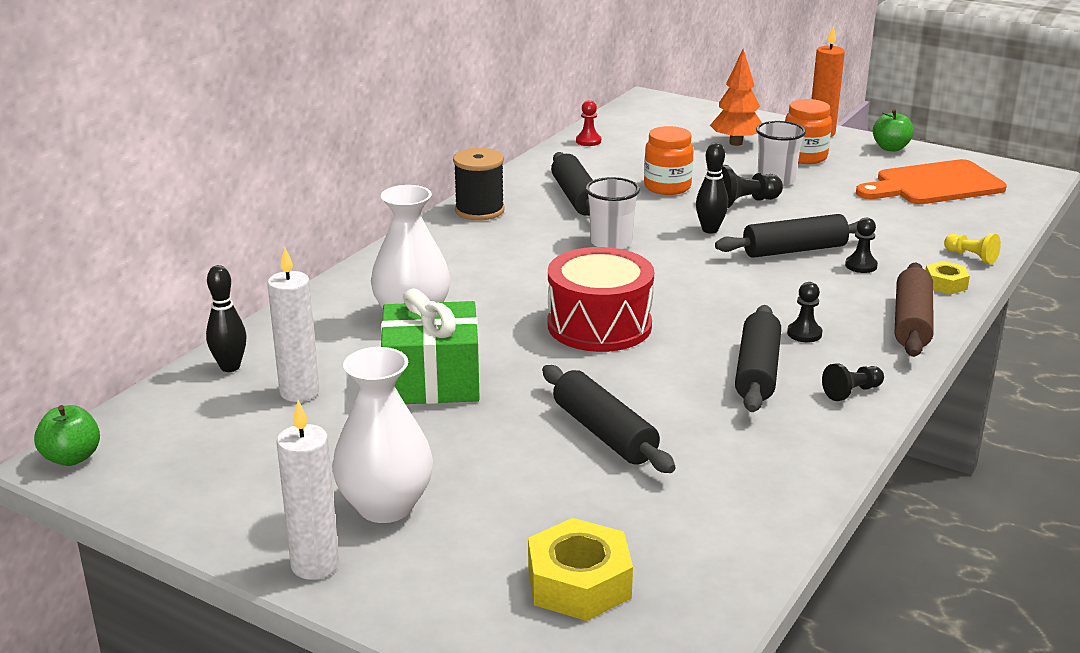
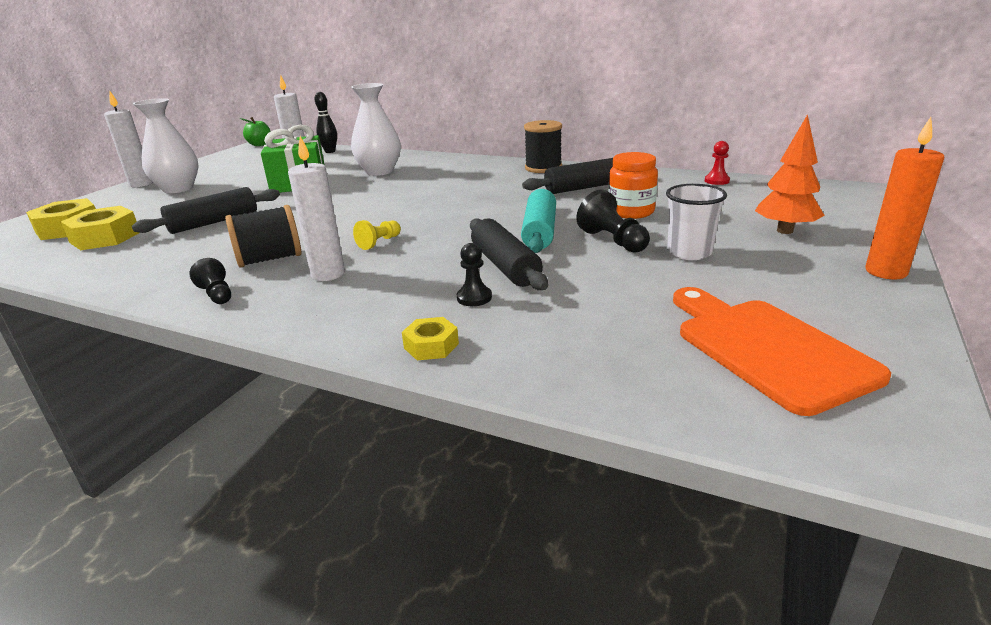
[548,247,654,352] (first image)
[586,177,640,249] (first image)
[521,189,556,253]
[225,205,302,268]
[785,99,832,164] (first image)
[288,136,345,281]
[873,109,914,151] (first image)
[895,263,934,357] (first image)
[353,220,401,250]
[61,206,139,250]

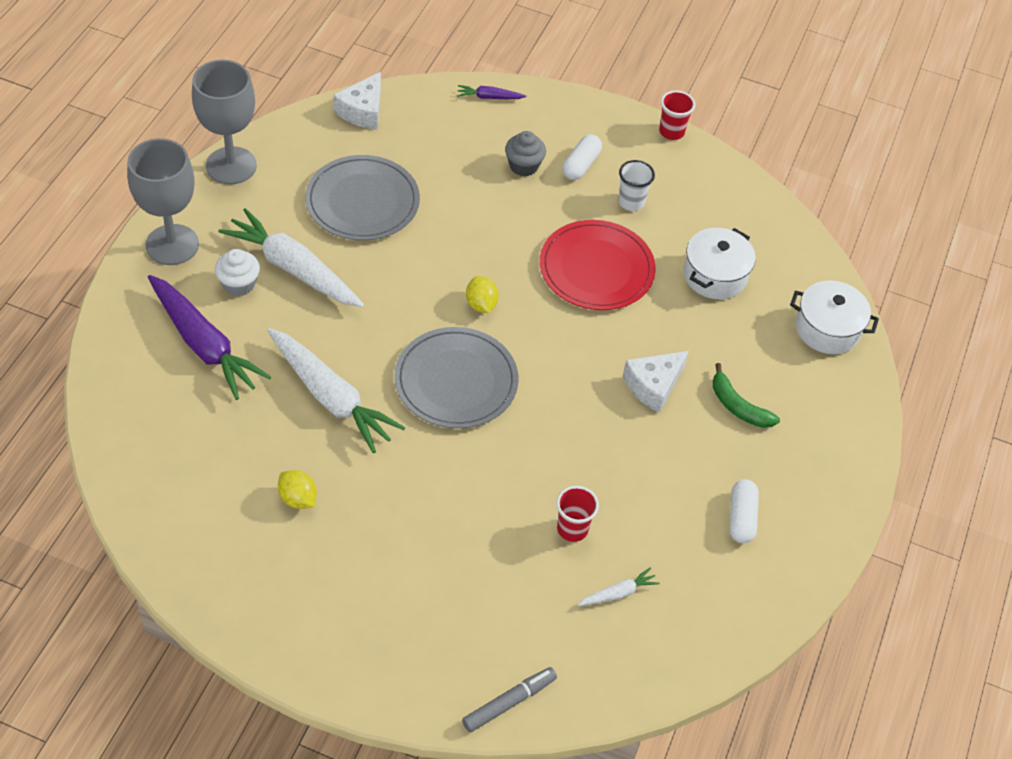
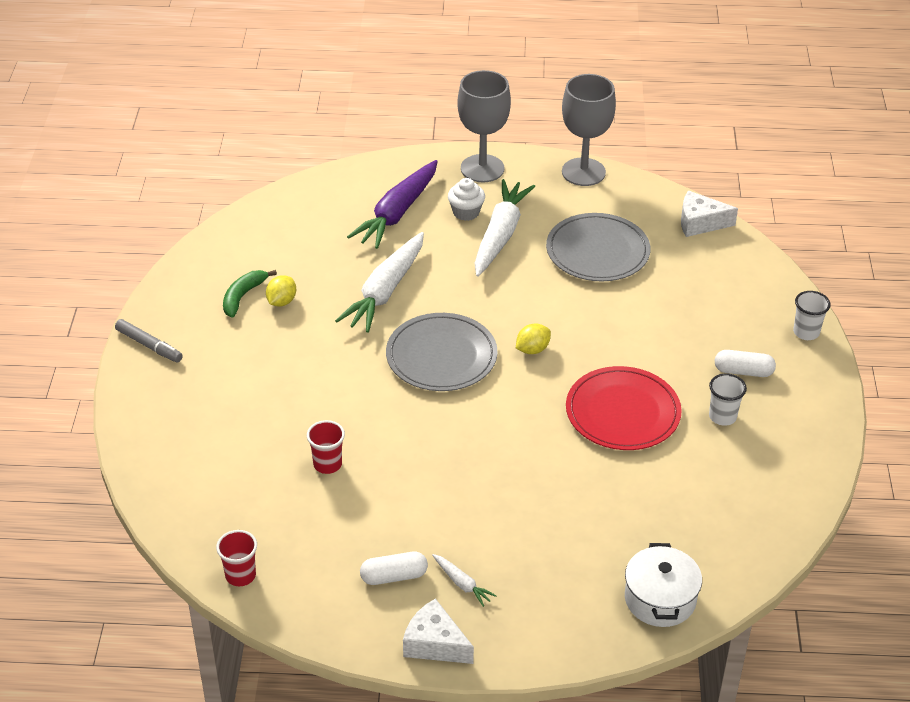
[457,85,526,99] (first image)
[115,319,183,362]
[505,131,546,177] (first image)
[432,554,497,607]
[403,598,474,664]
[216,530,257,586]
[683,228,756,299] (first image)
[223,270,277,318]
[793,291,830,340]

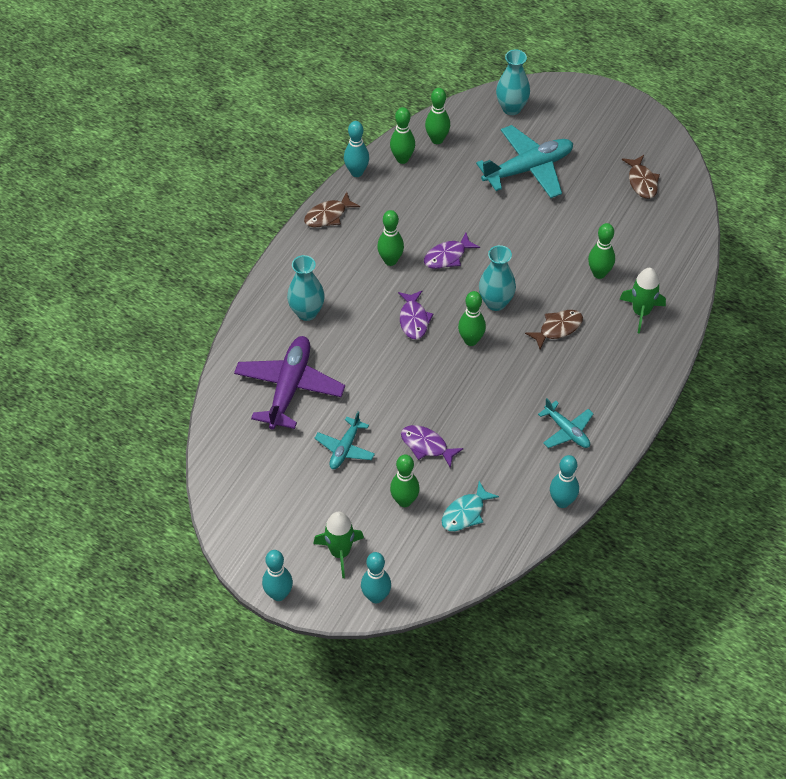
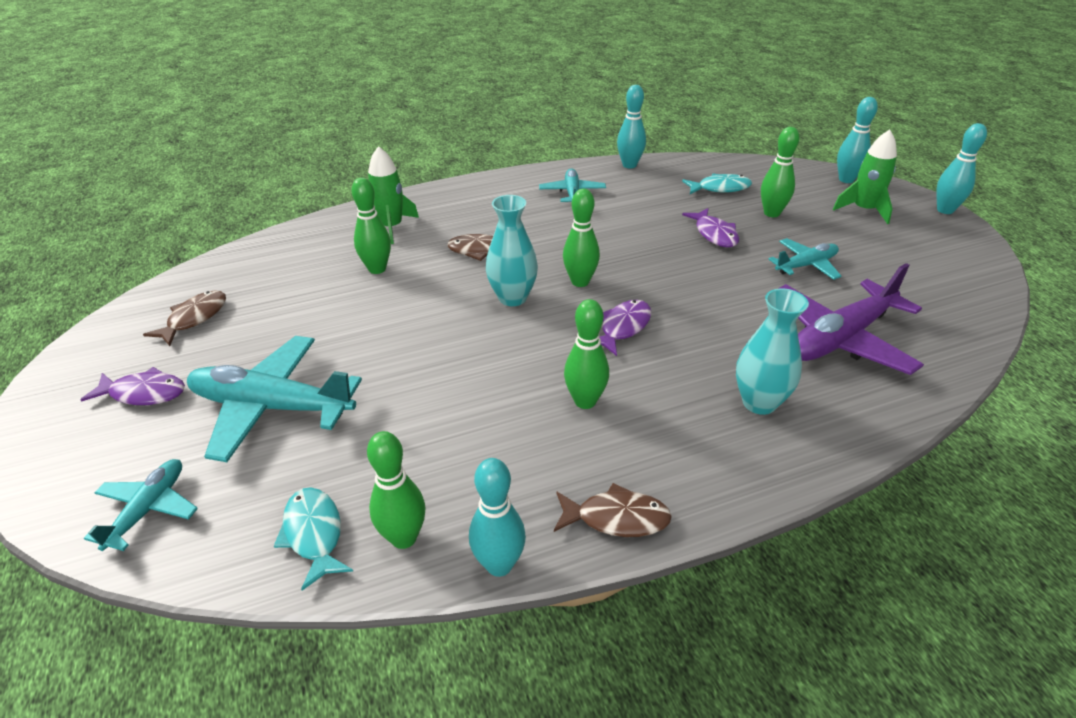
[80,367,185,405]
[274,487,353,590]
[84,459,198,551]

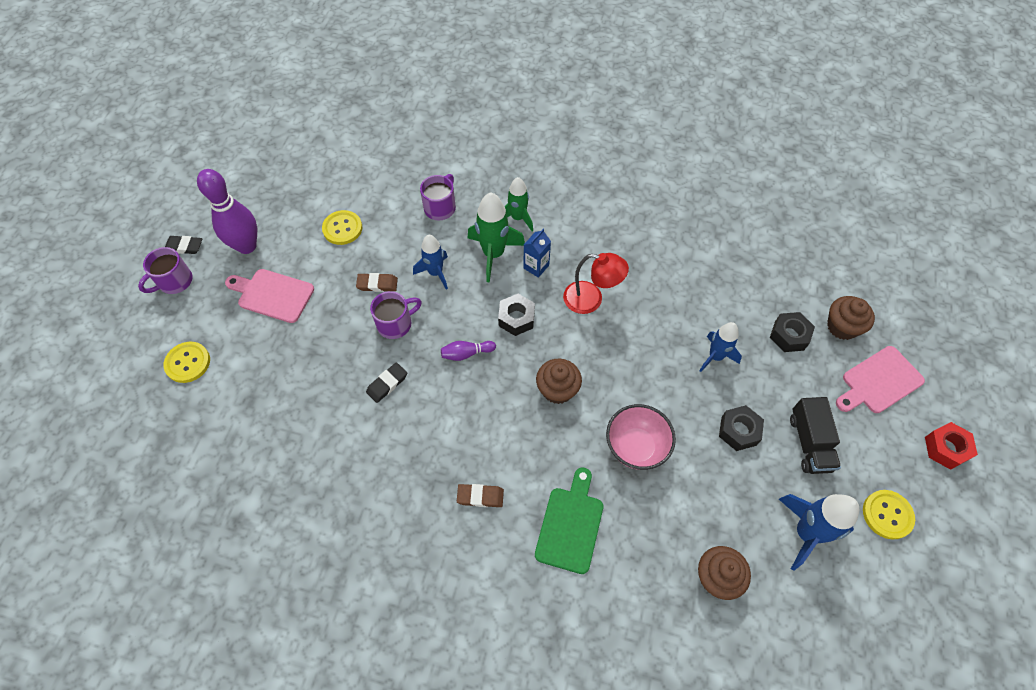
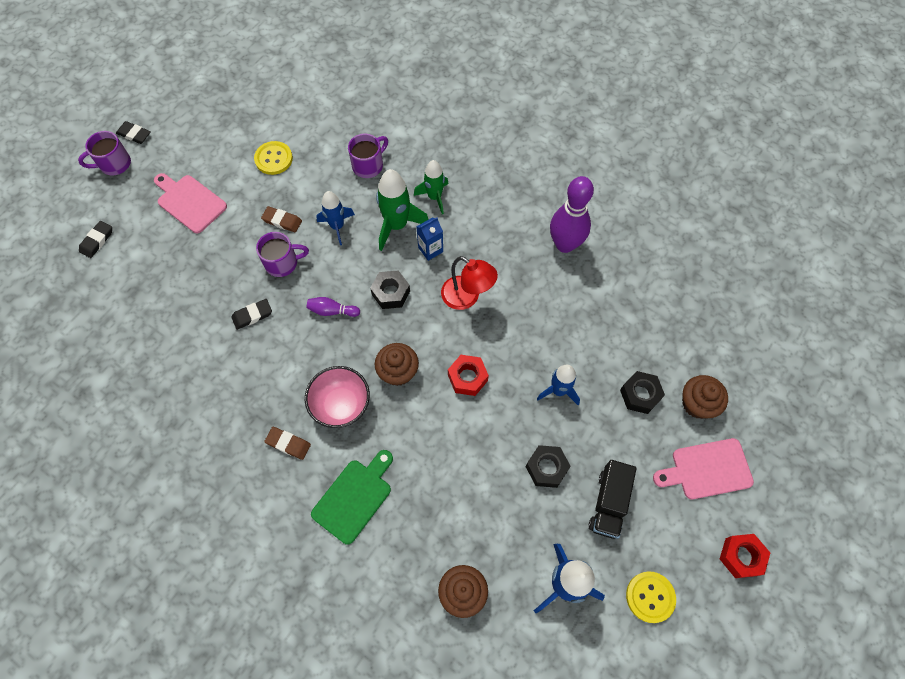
[79,221,112,258]
[550,176,594,253]
[305,366,370,428]
[448,355,489,396]

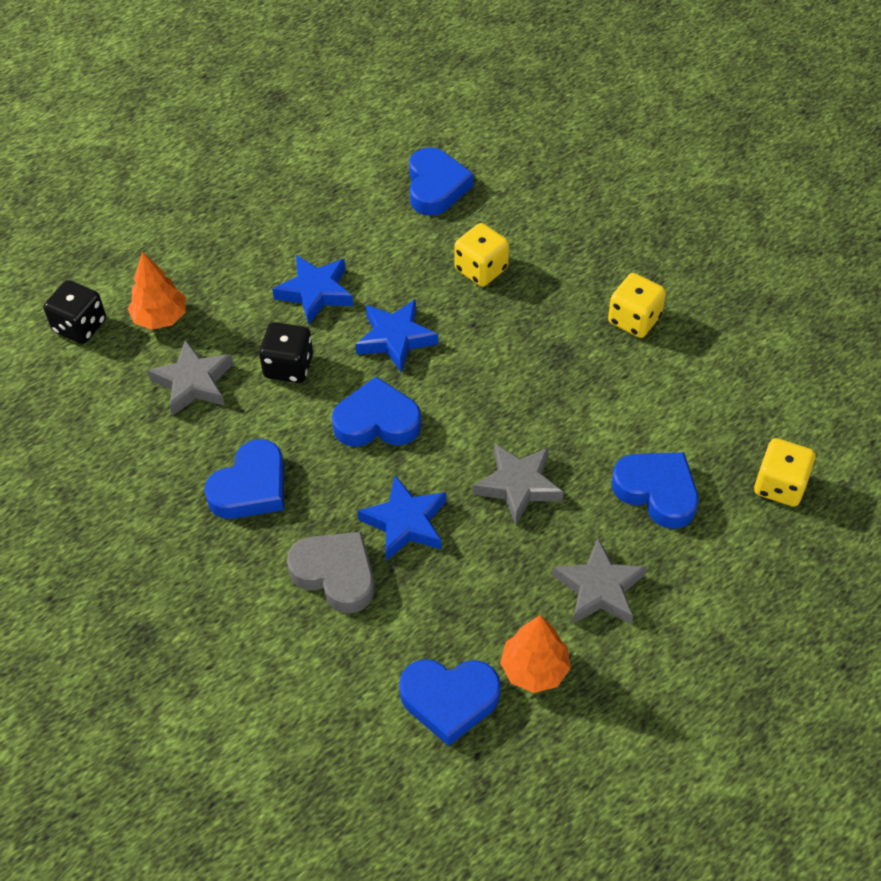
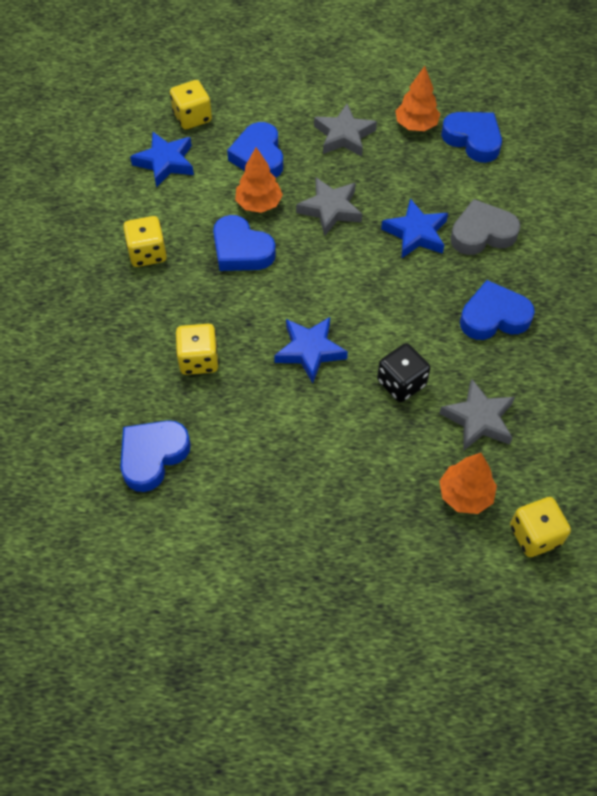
[510,497,571,557]
[130,132,194,188]
[450,199,520,255]
[213,215,276,271]
[235,147,283,213]

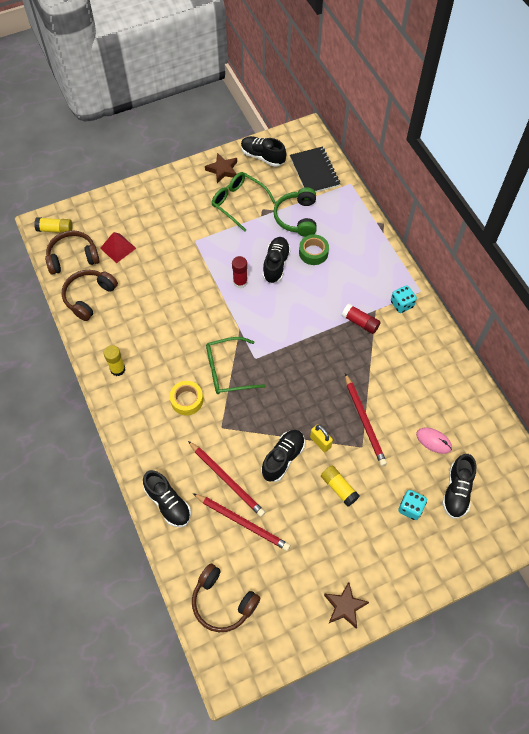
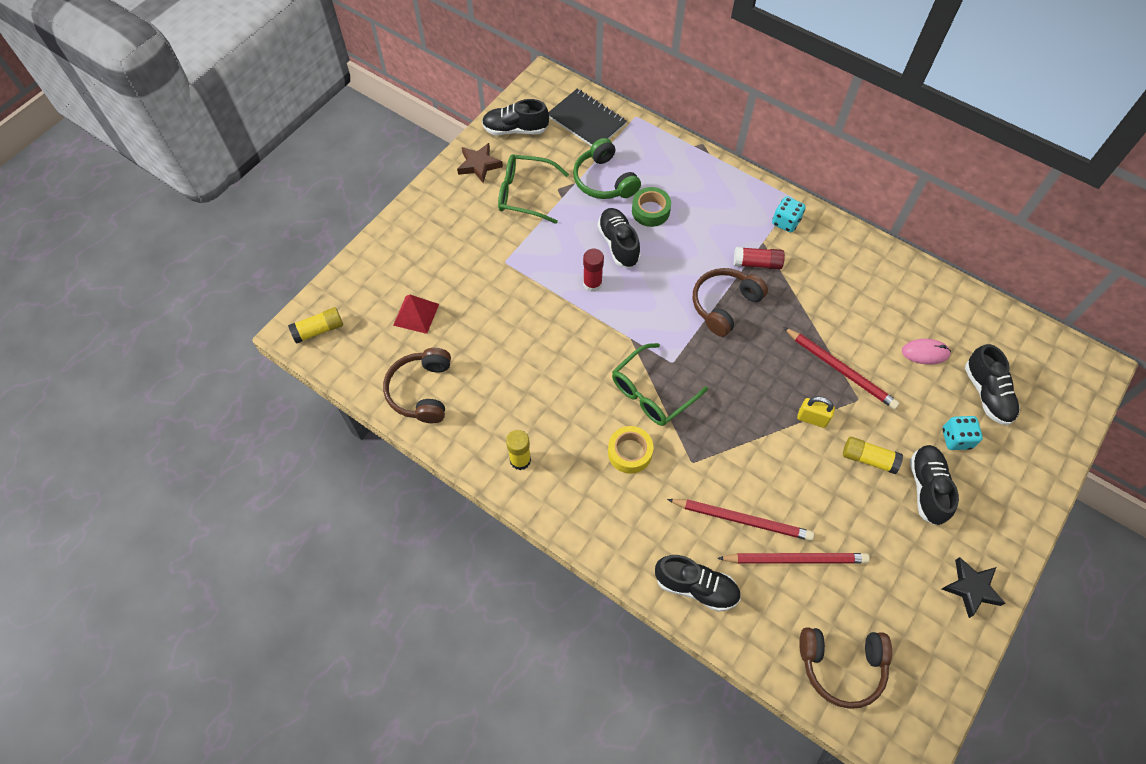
[693,268,768,337]
[910,445,959,525]
[942,557,1005,618]

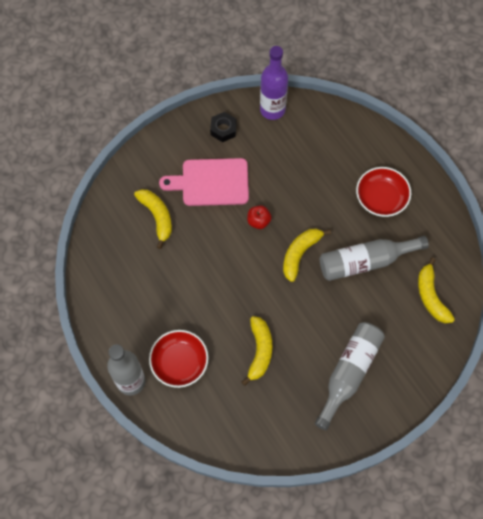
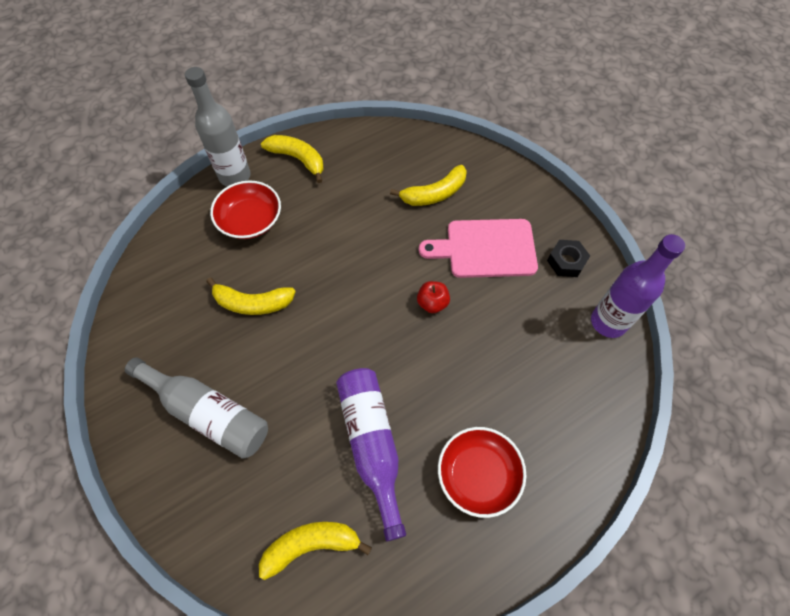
[419,219,538,278]
[261,135,324,183]
[336,368,406,542]

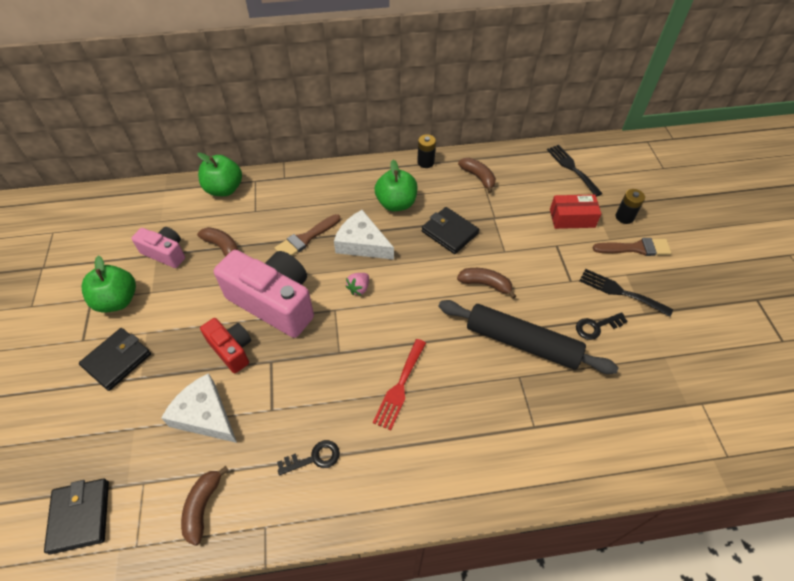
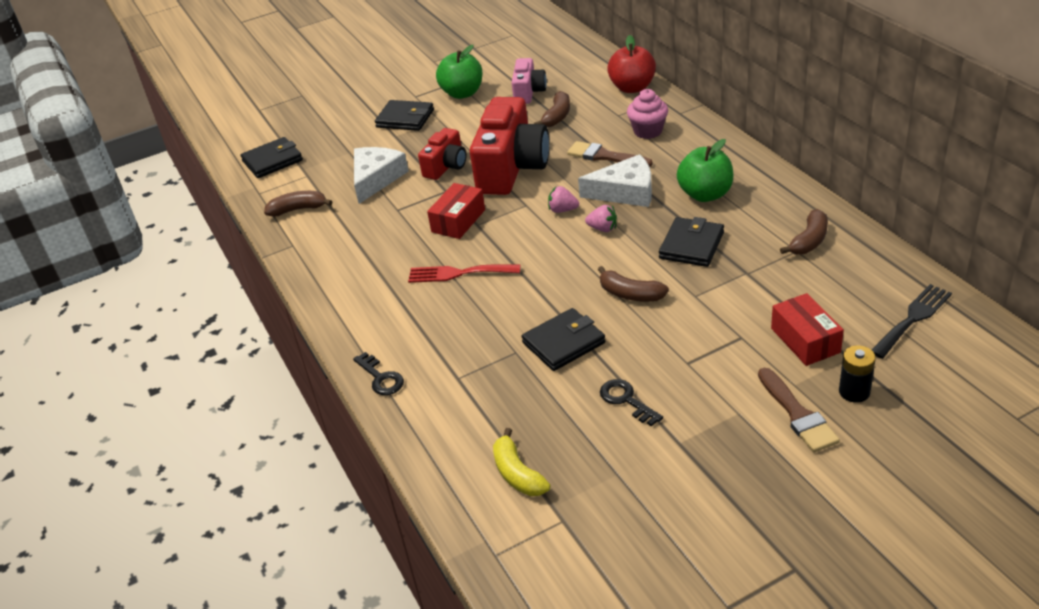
[607,35,656,93]
[470,97,549,195]
[353,352,404,395]
[578,154,652,207]
[417,134,436,168] (first image)
[522,308,605,371]
[598,266,669,302]
[580,269,673,317] (first image)
[427,183,485,239]
[493,428,550,496]
[585,205,617,232]
[627,89,668,139]

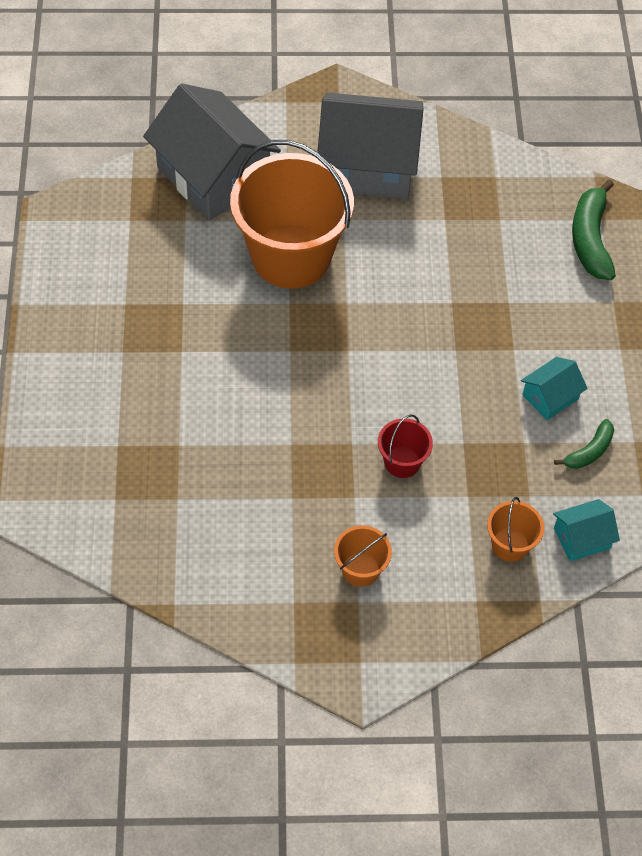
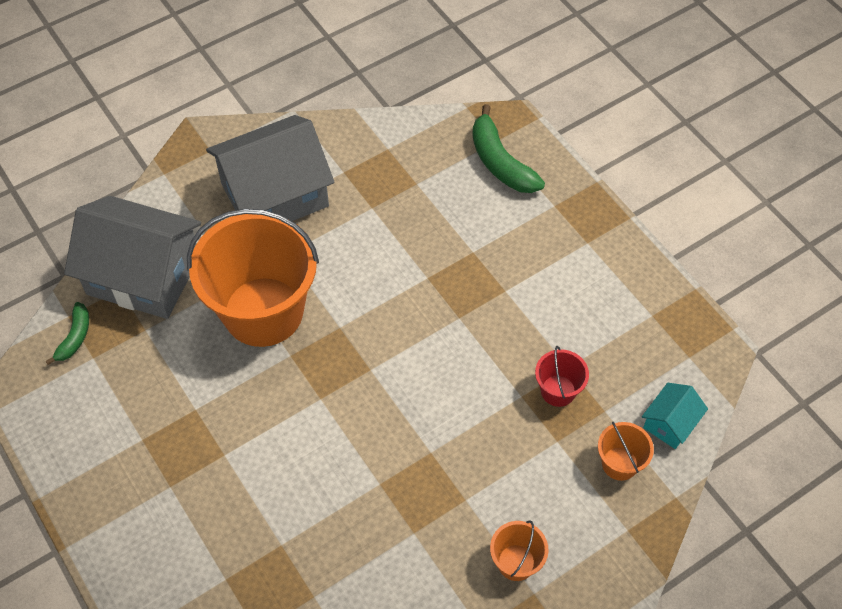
[535,346,589,407]
[521,357,588,420] (first image)
[45,302,89,365]

